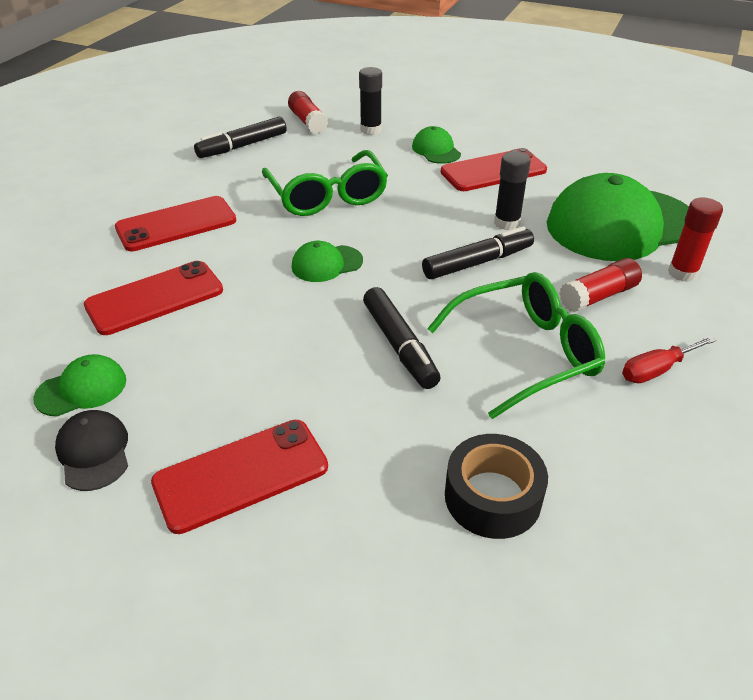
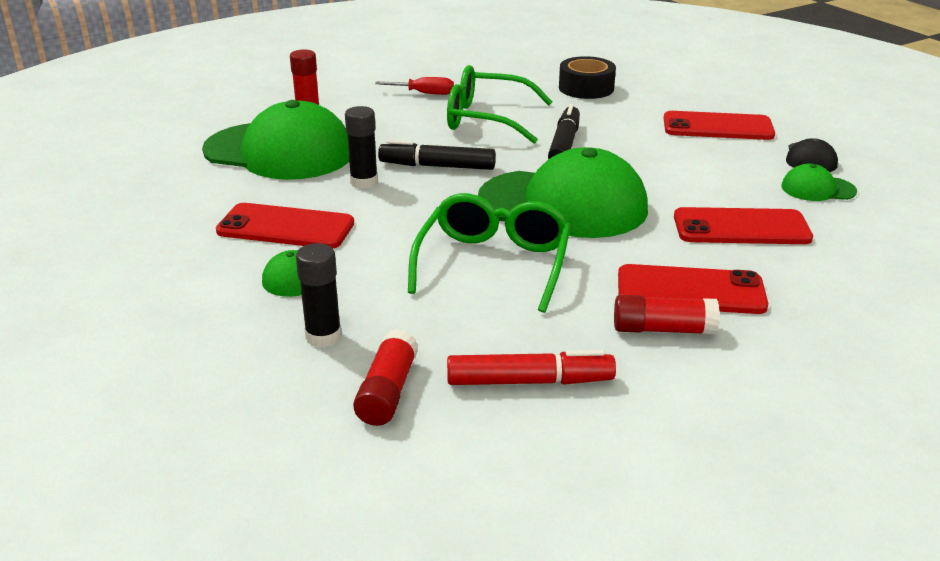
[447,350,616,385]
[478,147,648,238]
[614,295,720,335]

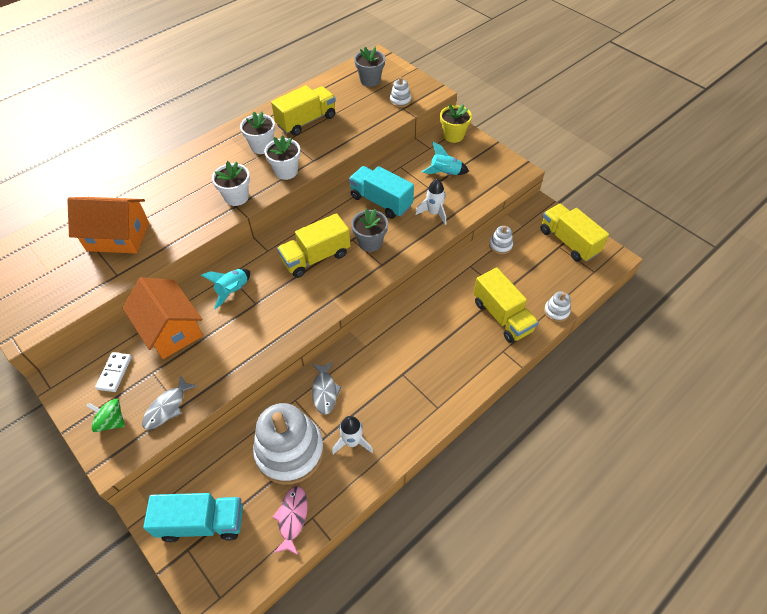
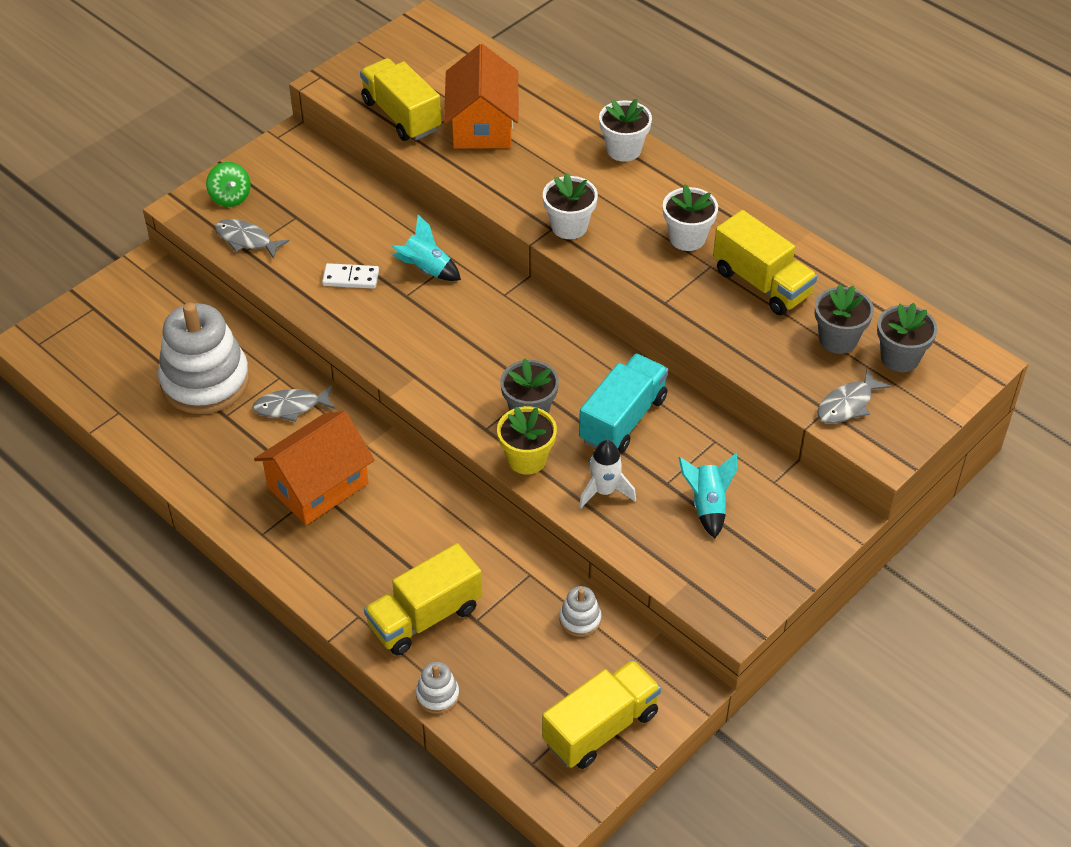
[206,162,251,207]
[322,263,379,289]
[254,411,374,525]
[143,493,243,542] (first image)
[599,99,652,162]
[273,486,308,556] (first image)
[360,58,441,141]
[332,416,373,454] (first image)
[817,369,891,424]
[497,406,557,475]
[815,284,874,354]

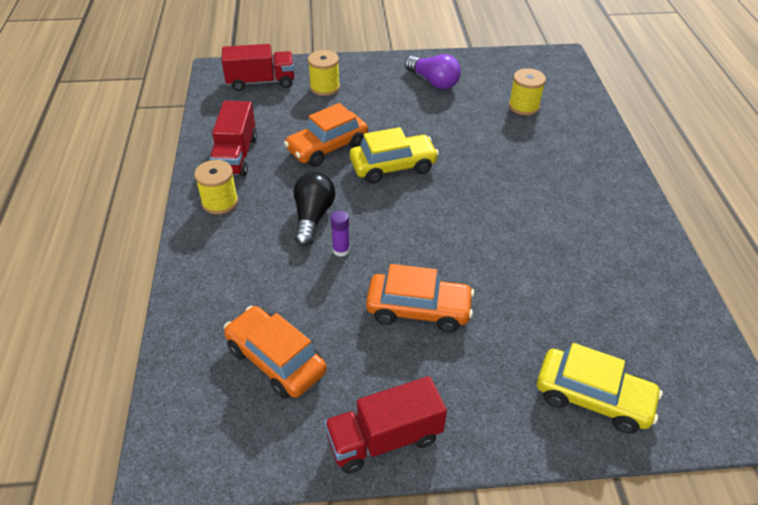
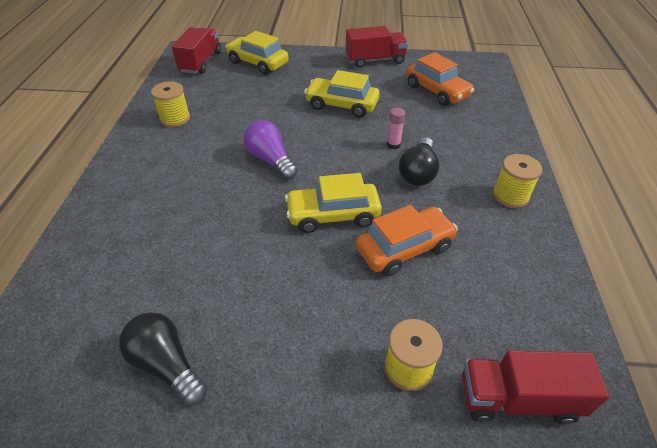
[172,27,221,74]
[387,108,405,149]
[304,70,380,118]
[244,120,297,180]
[151,81,190,127]
[119,312,207,406]

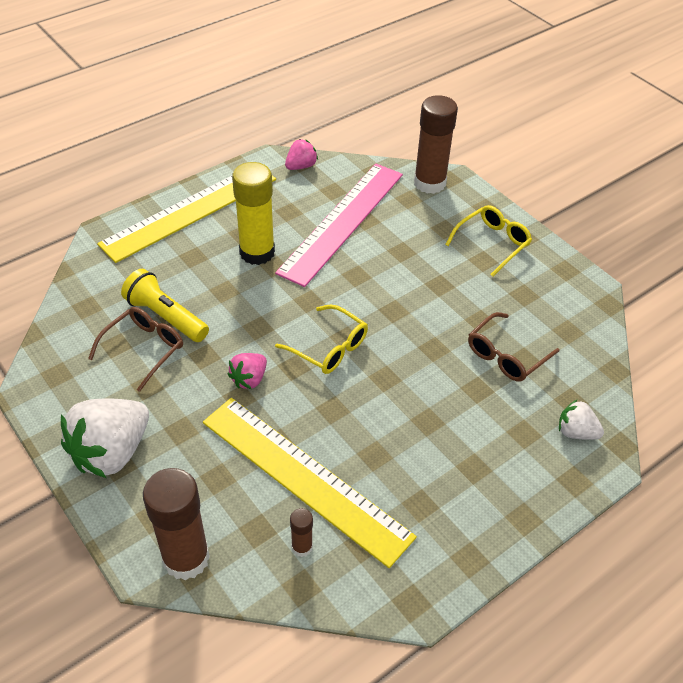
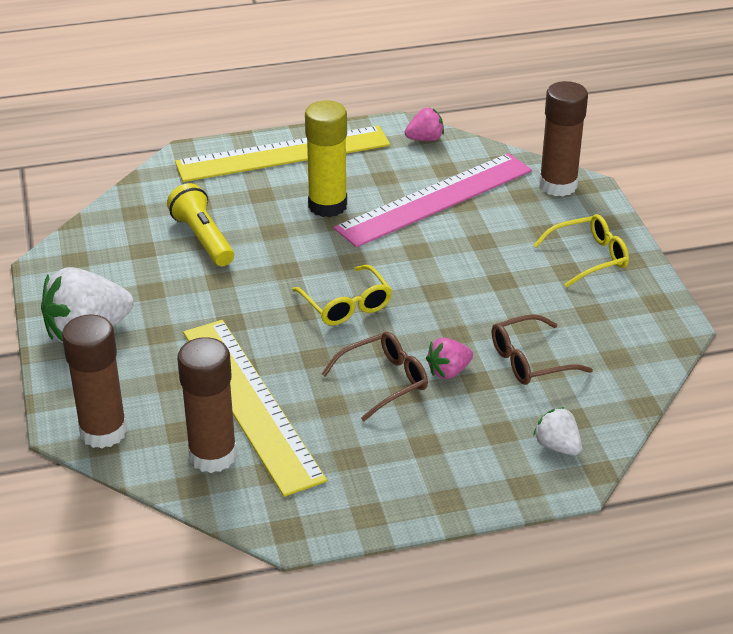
[322,332,428,421]
[426,338,473,379]
[177,337,237,473]

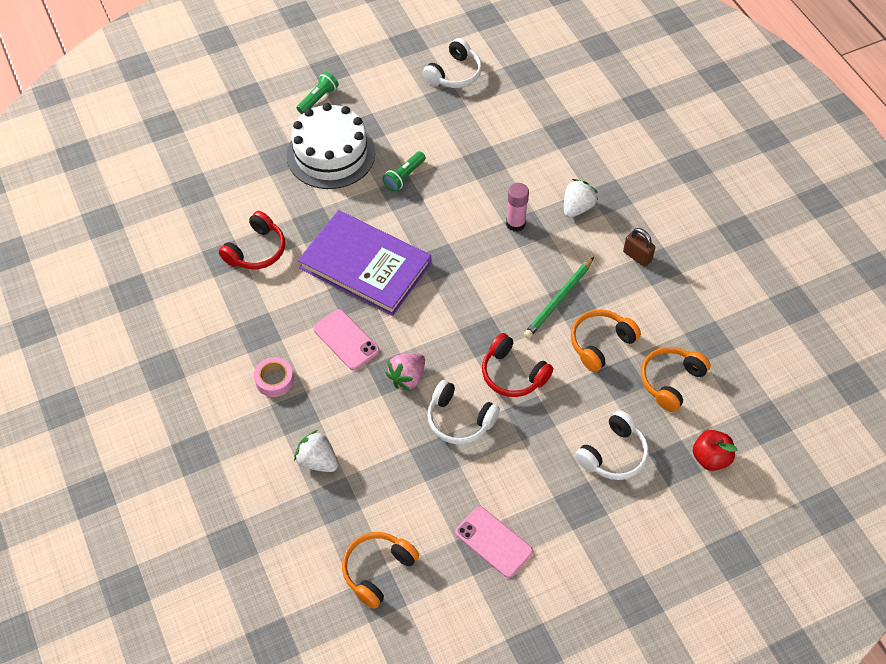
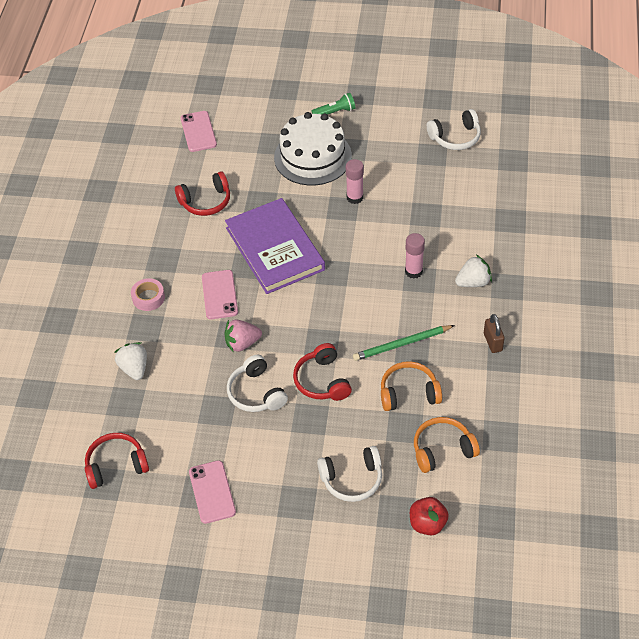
[85,433,149,489]
[346,159,364,204]
[181,111,217,152]

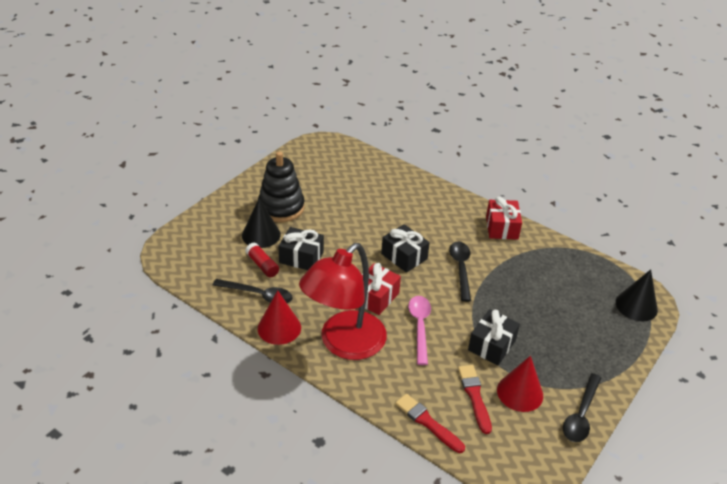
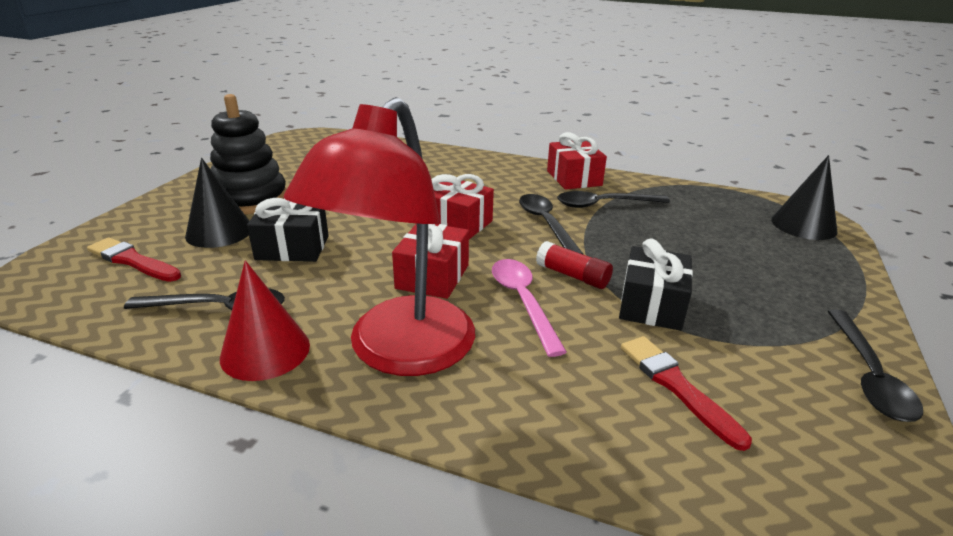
[536,241,613,289]
[432,174,494,239]
[87,237,181,282]
[497,356,543,412] (first image)
[557,191,670,208]

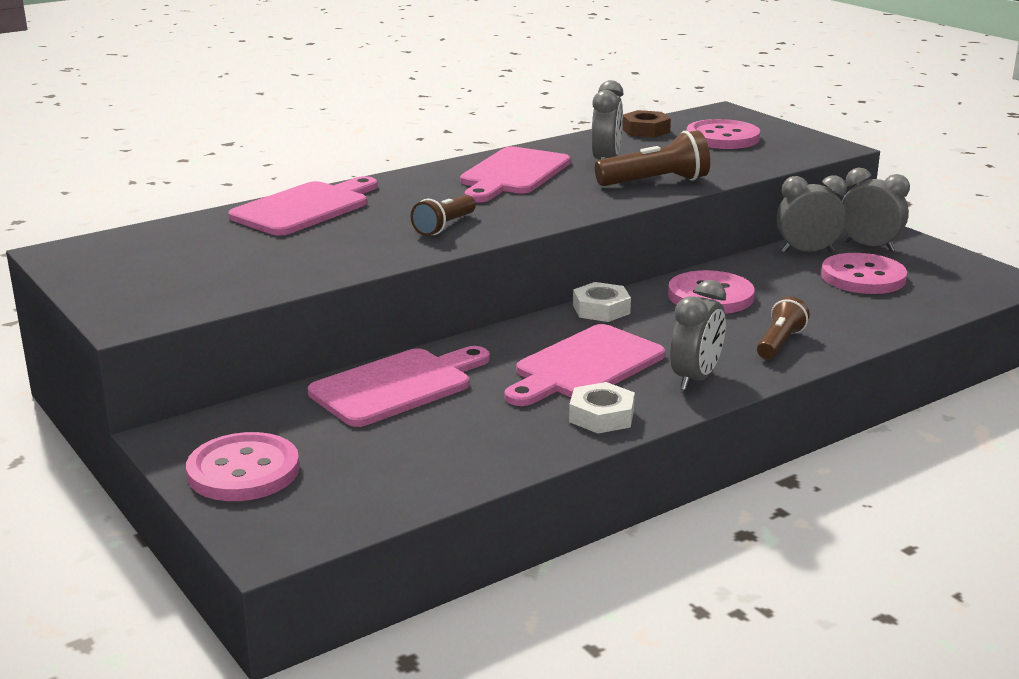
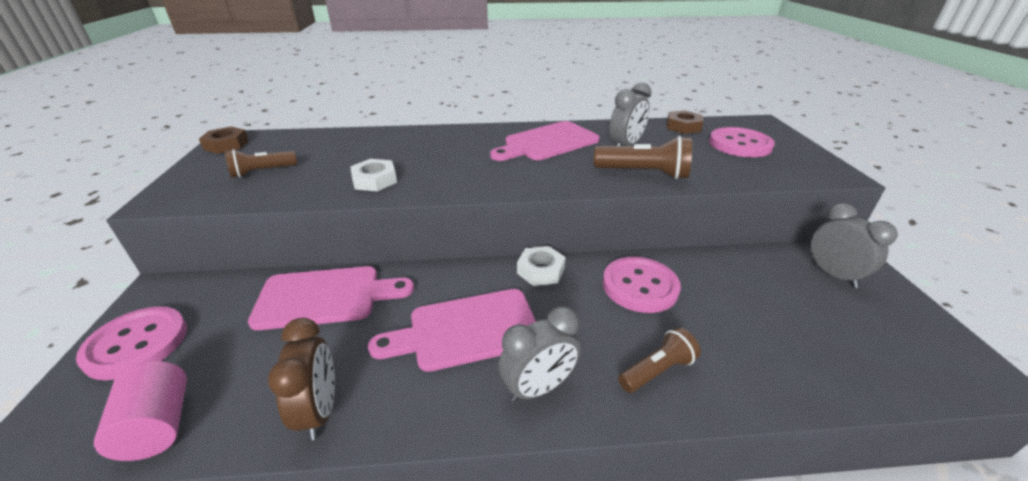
[228,176,378,236] (first image)
[225,149,297,178]
[350,159,397,192]
[777,175,847,253] (first image)
[821,253,907,294] (first image)
[94,361,187,461]
[199,127,249,154]
[268,318,335,440]

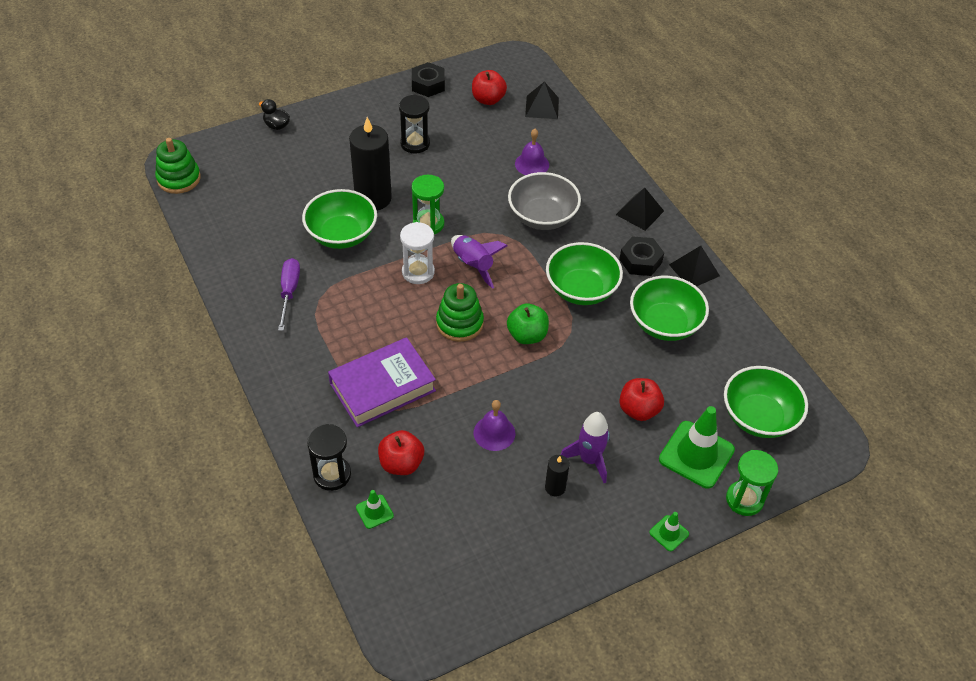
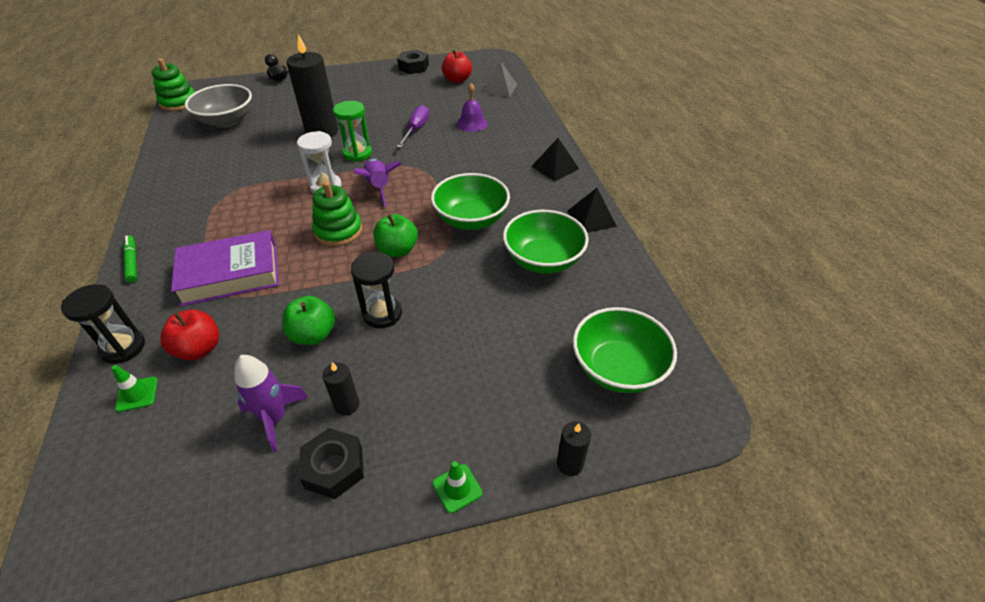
[397,105,429,148]
[302,189,377,249] (first image)
[351,252,402,328]
[282,296,335,345]
[185,84,252,128]
[483,61,517,97]
[234,355,308,452]
[299,428,364,499]
[619,378,664,421] (first image)
[659,406,735,488] (first image)
[557,421,591,476]
[123,235,137,283]

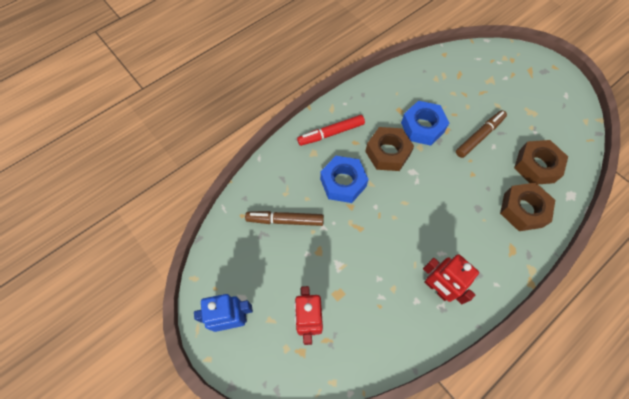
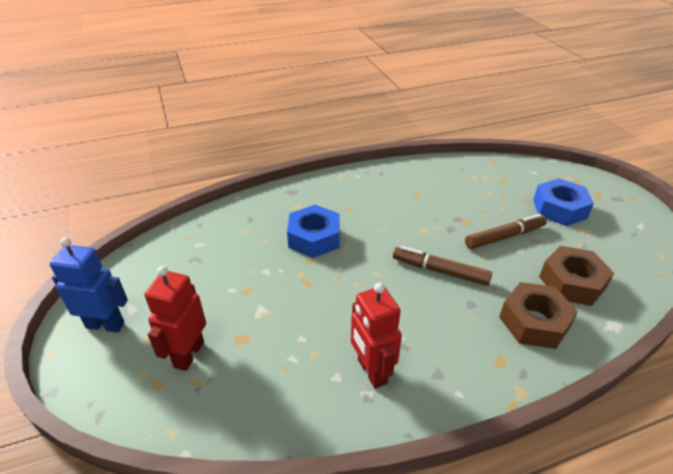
[393,246,492,286]
[297,115,365,146] (first image)
[365,127,414,171] (first image)
[533,178,594,226]

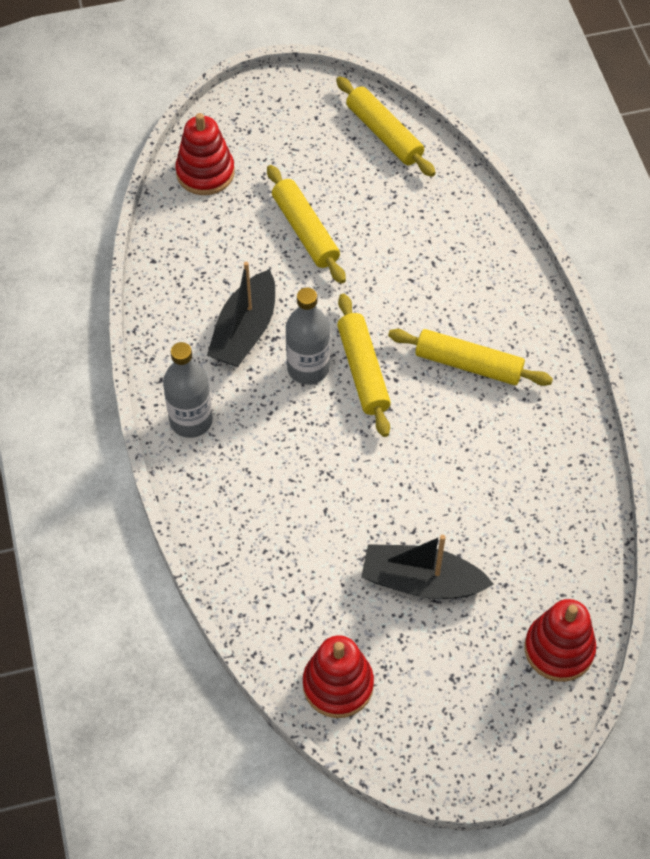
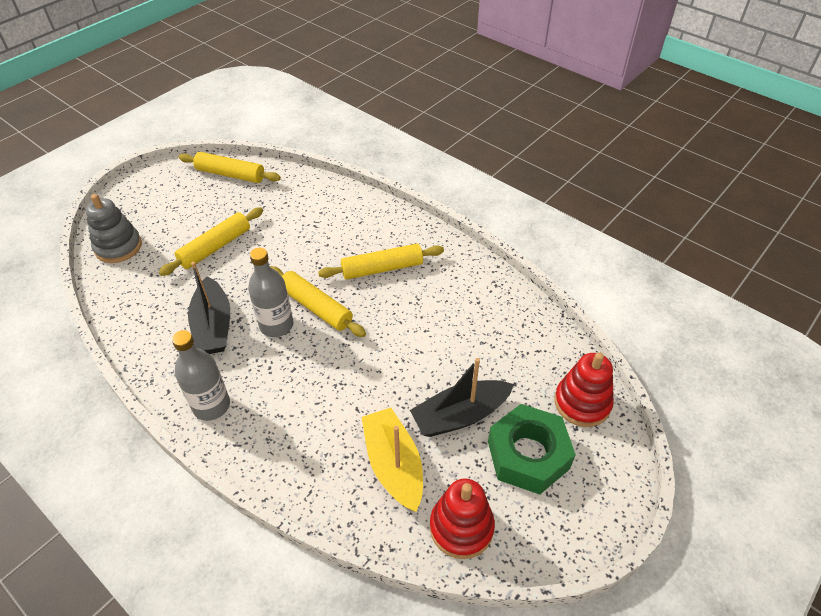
[85,194,142,263]
[159,207,263,276]
[362,408,423,512]
[488,404,576,494]

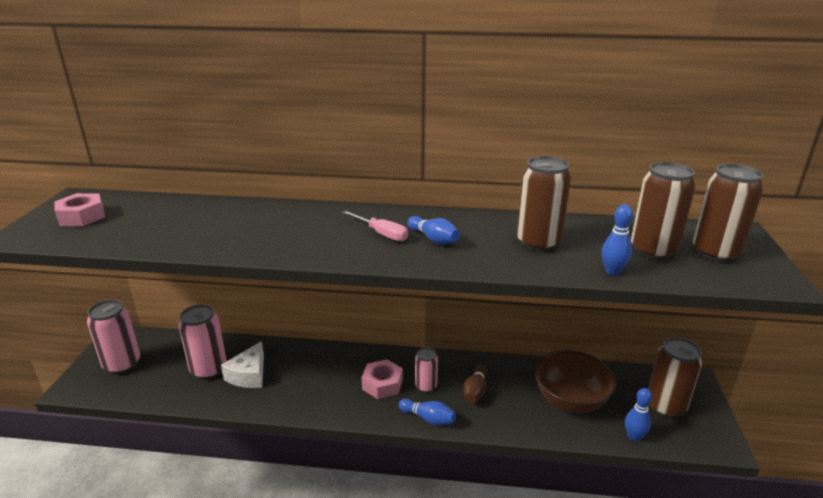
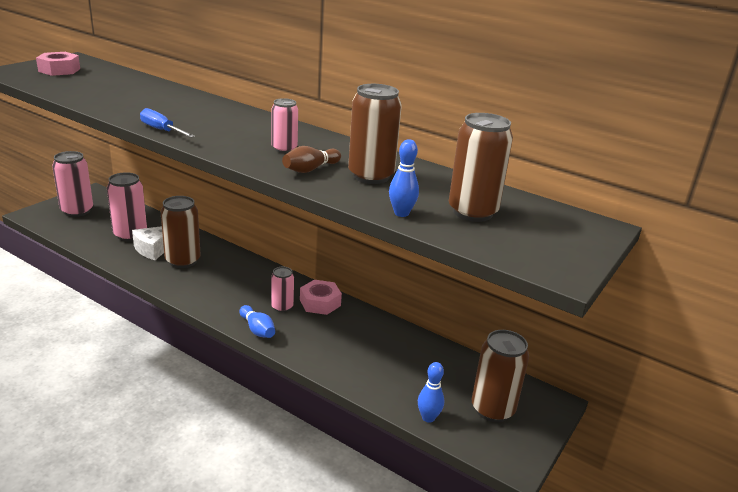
[342,211,408,241] (first image)
[300,280,342,315]
[271,98,298,153]
[282,146,341,173]
[534,350,616,413] (first image)
[160,196,201,268]
[140,108,195,138]

